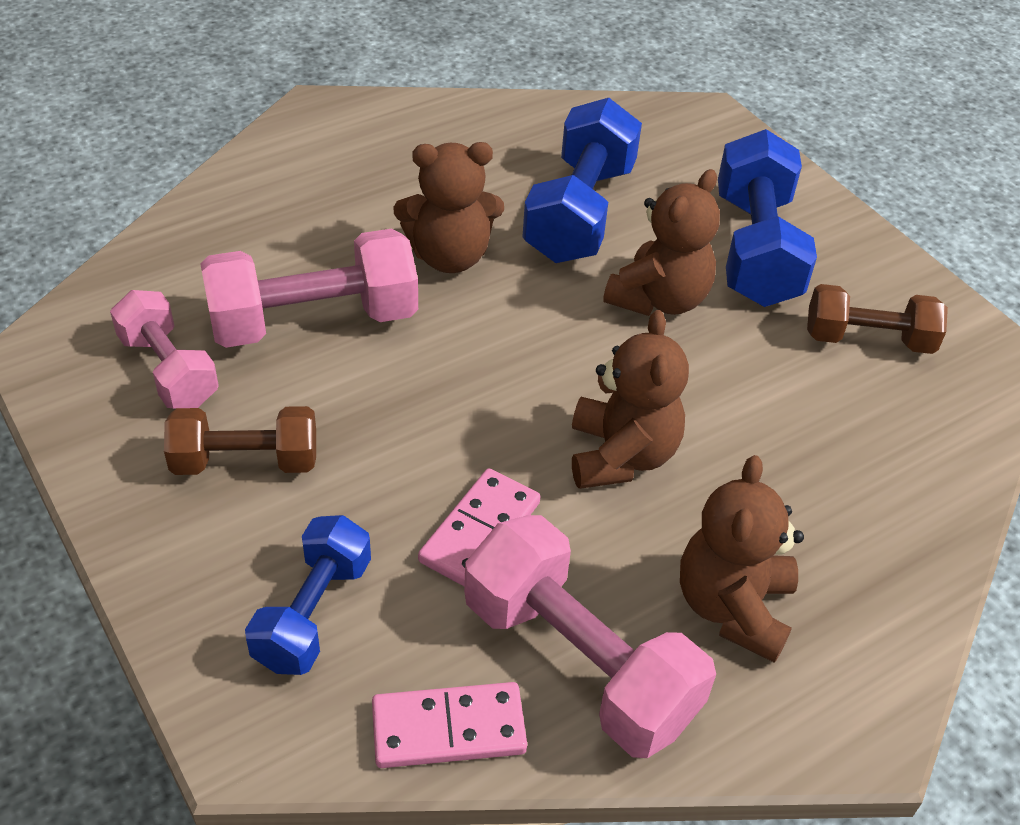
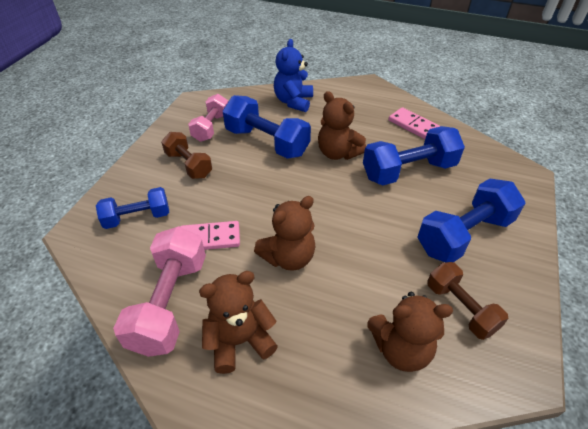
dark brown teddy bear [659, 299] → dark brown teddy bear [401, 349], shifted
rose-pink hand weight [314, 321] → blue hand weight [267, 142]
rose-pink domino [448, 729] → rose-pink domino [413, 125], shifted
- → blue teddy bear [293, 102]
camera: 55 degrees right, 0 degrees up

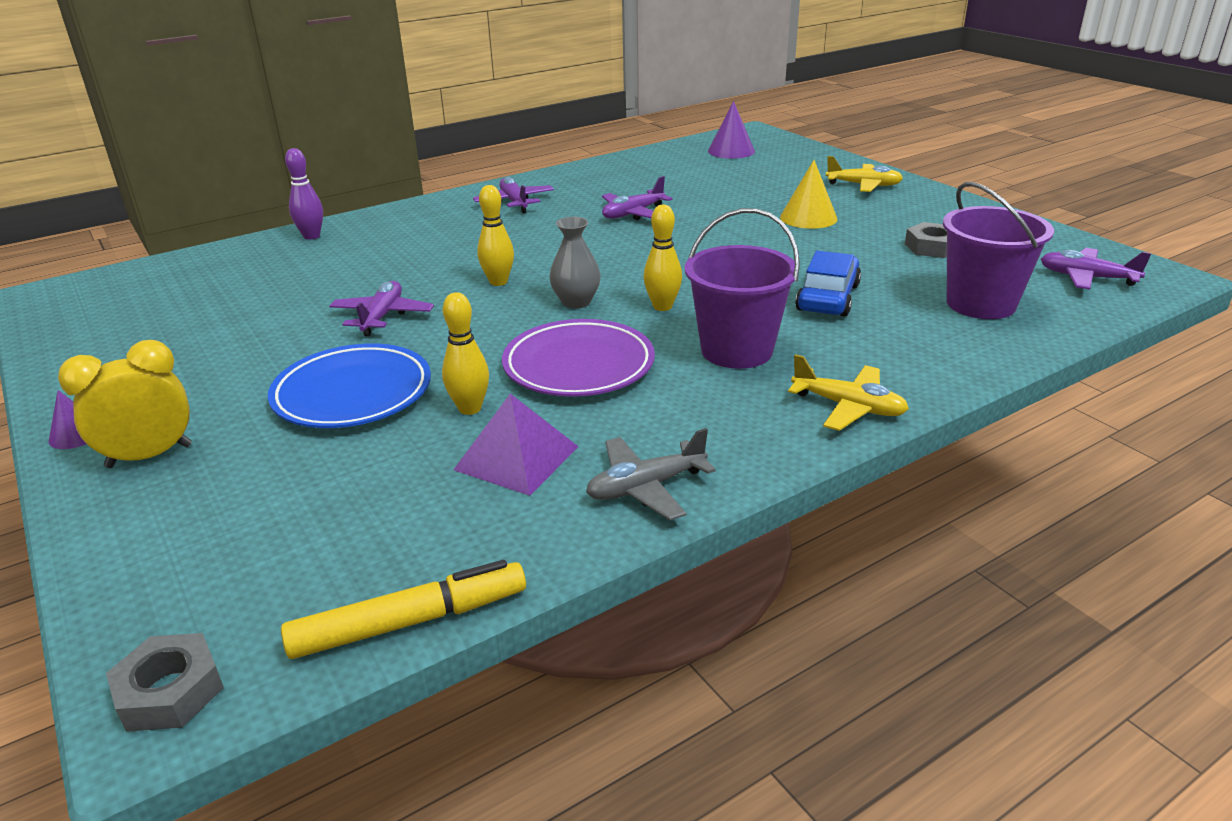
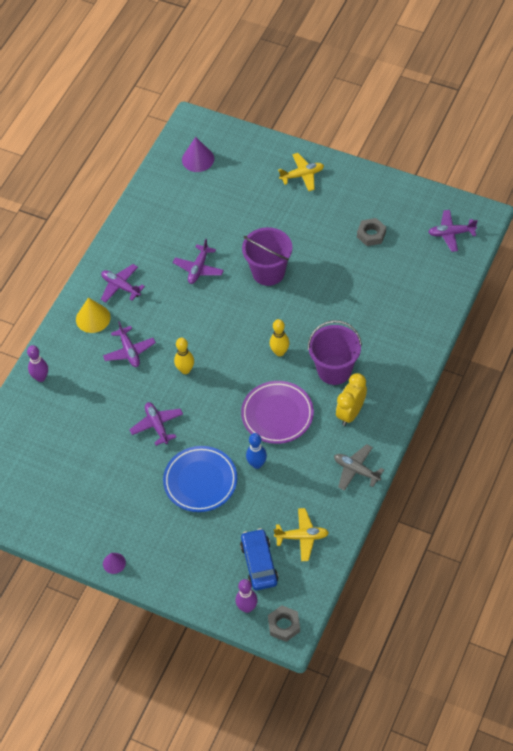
golden cone shape [808, 218] → golden cone shape [93, 318], shifted
violet pail [980, 304] → violet pail [268, 272], shifted
grey flower vase [576, 302] → -
blue automobile [828, 298] → blue automobile [259, 563], shifted
golden bowling pin [470, 408] → blue bowling pin [257, 464]
golden bedside clock [149, 456] → golden bedside clock [350, 413], shifted
golden aeroplane [848, 407] → golden aeroplane [302, 537], shifted
violet pyramid [517, 458] → -
grey aeroplane [645, 487] → grey aeroplane [356, 470], 90 degrees clockwise
golden marker pen [410, 622] → -
- → violet aeroplane [129, 351]
- → violet bowling pin [247, 607]
camera: 30 degrees left, 25 degrees up

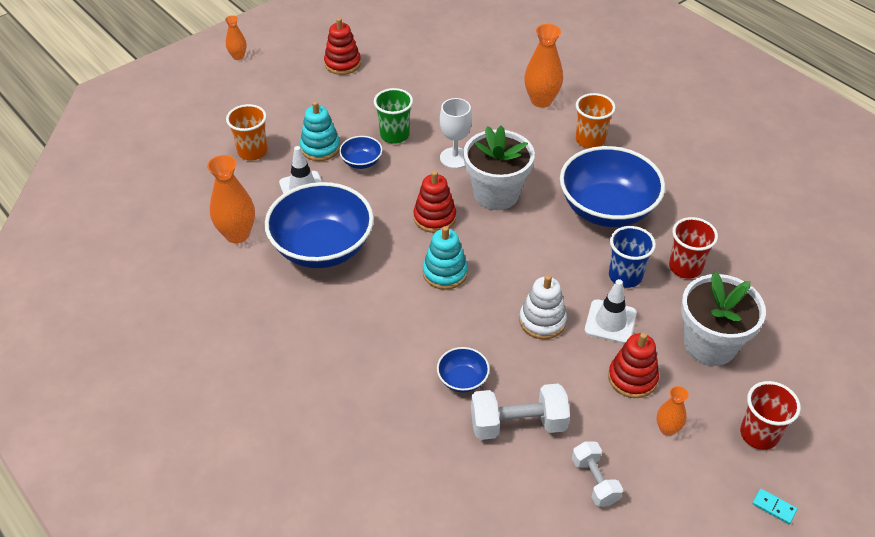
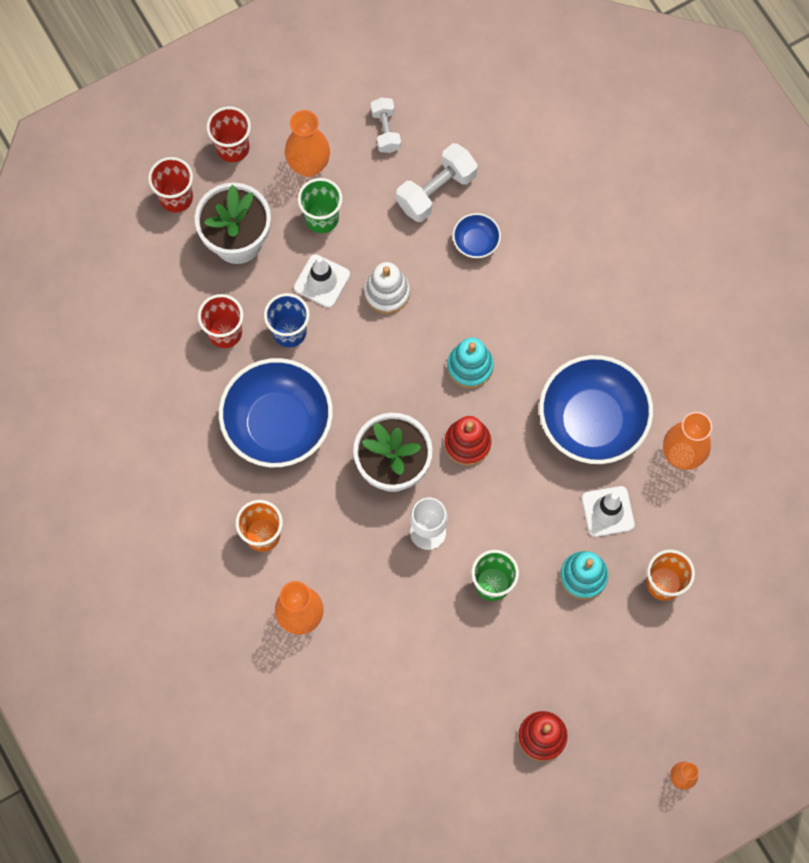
blue deep dish [361, 162] → -
scarlet stacking toy [632, 378] → emerald tumbler [322, 218]
pure white hand weight [518, 424] → pure white hand weight [436, 191], 45 degrees counterclockwise
orange-coloured flower vase [667, 429] → orange-coloured flower vase [309, 165], x1.79
teal domino [774, 507] → -
- → scarlet tumbler [176, 198]
camera: 170 degrees left, 25 degrees up

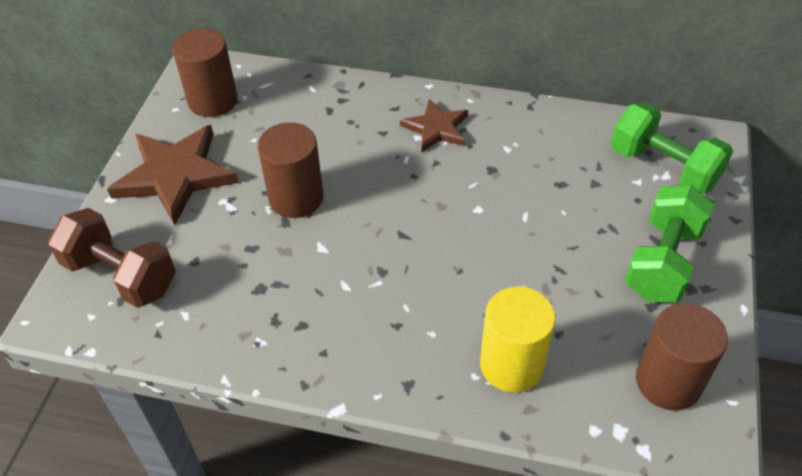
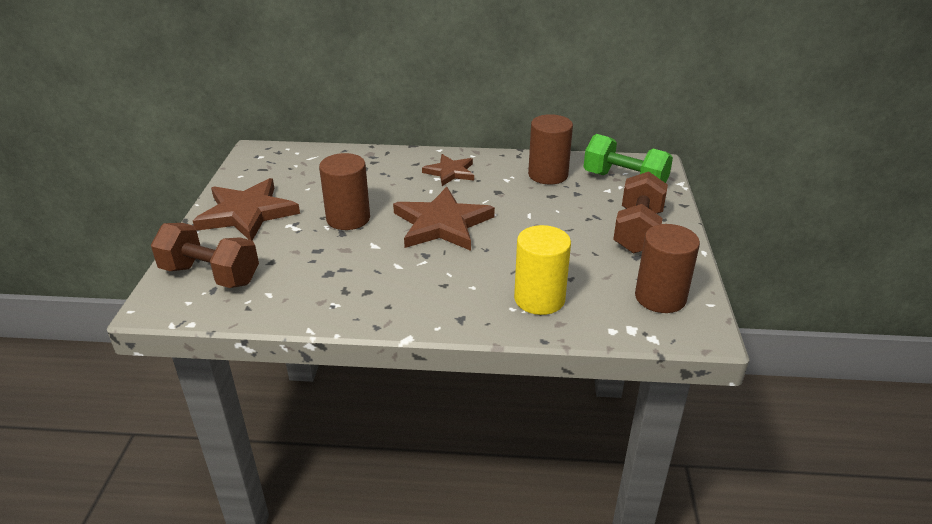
dark brown cylinder [212, 100] → dark brown cylinder [548, 175], shifted
emerald hand weight [662, 261] → dark brown hand weight [637, 231]
- → dark brown star shape [442, 224]
camera: 10 degrees left, 15 degrees down

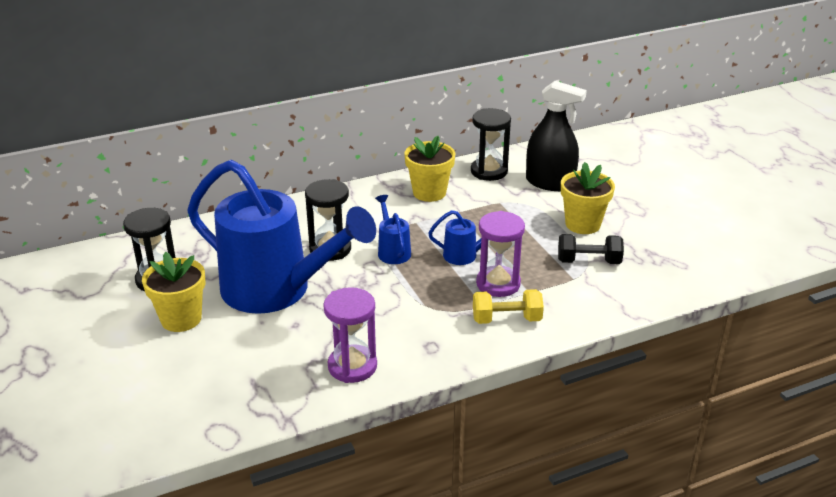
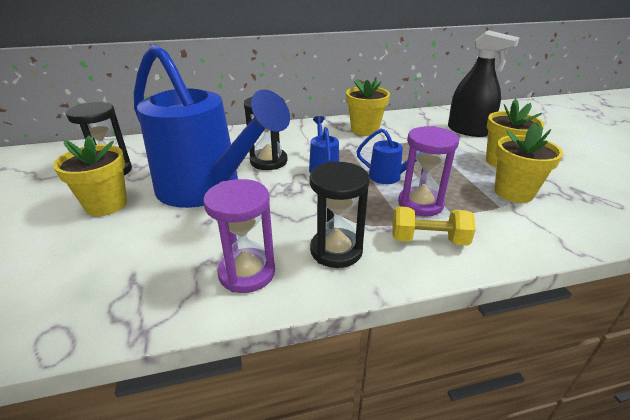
ebony hourglass [489, 171] → ebony hourglass [336, 250], shifted
ebony hand weight [588, 261] → golden flower pot [513, 192]
camera: 10 degrees right, 0 degrees up

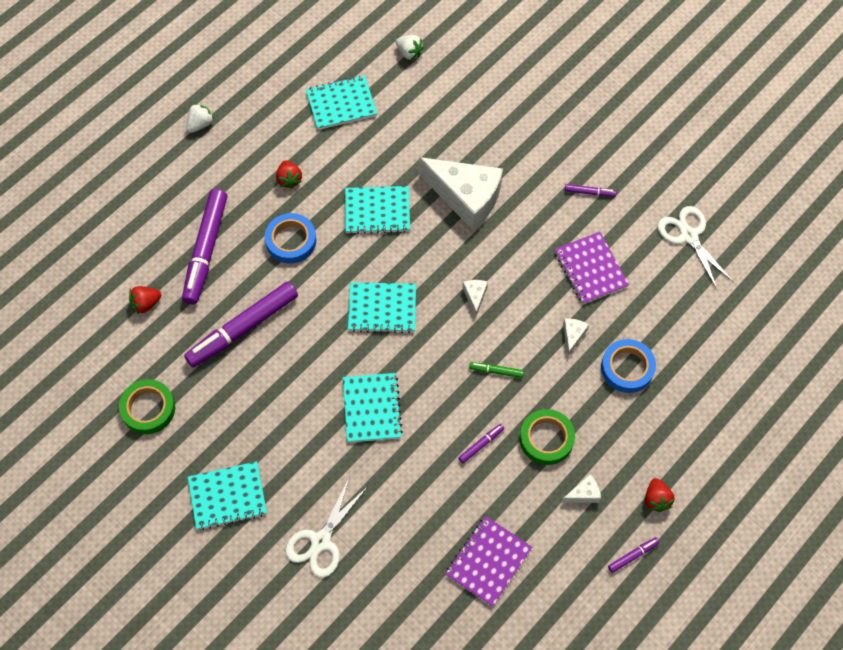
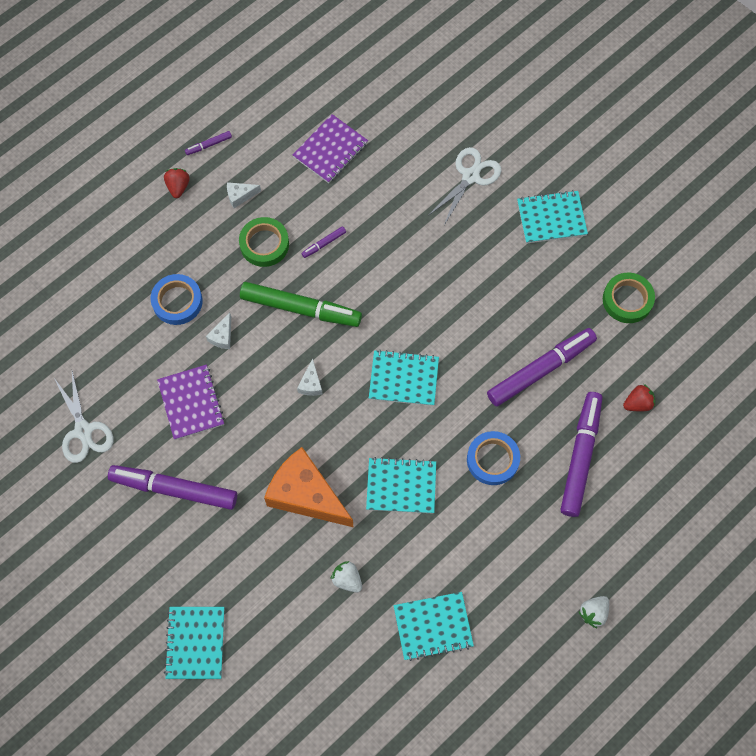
pure white berry [409, 53] → pure white berry [347, 579], shifted
pure white piece of cheese [466, 197] → orange-coloured piece of cheese [306, 495]
scarlet berry [289, 179] → -
violet marker pen [589, 192] → violet marker pen [174, 489], x2.39
emerald marker pen [496, 371] → emerald marker pen [300, 308], x2.39
teal exercise book [372, 408] → teal exercise book [195, 643], shifted
camera: 175 degrees left, 5 degrees up

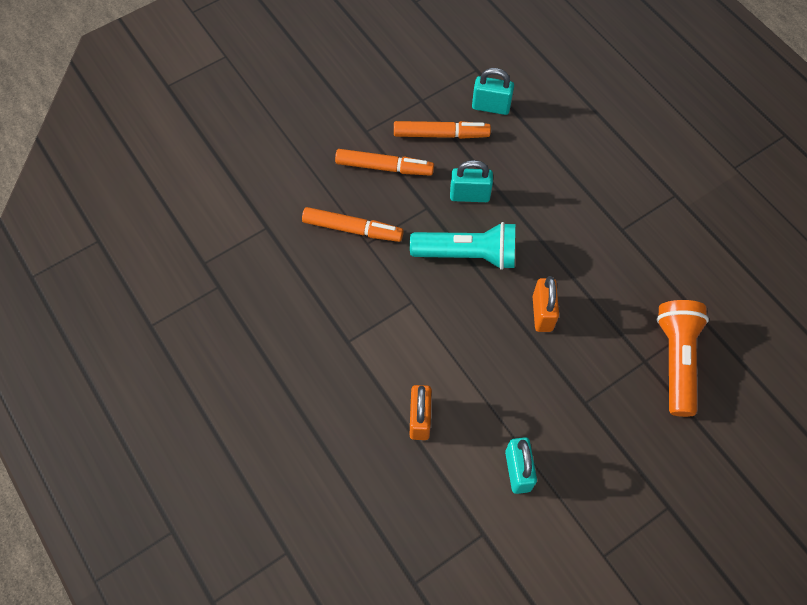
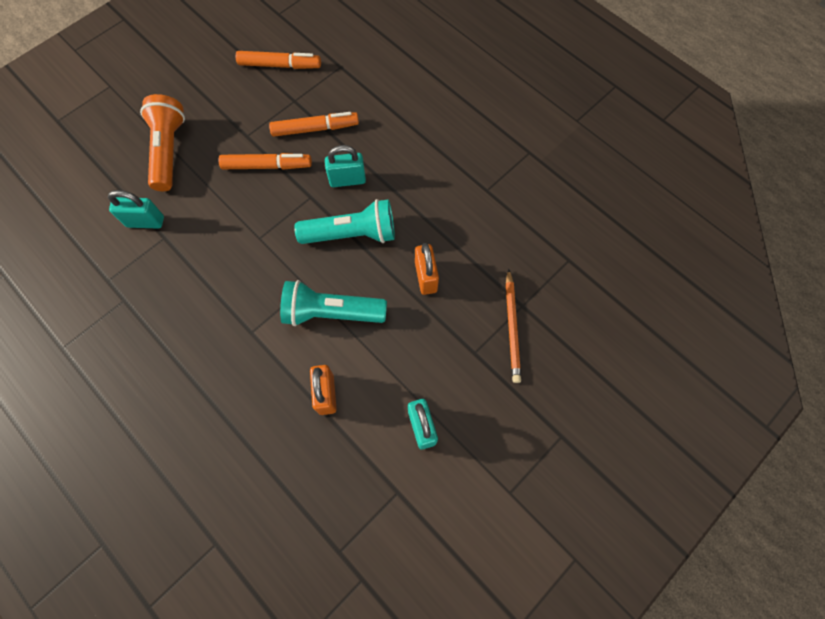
teal lock [491, 107] → teal lock [145, 222], shifted
orange-coloured marker pen [352, 229] → orange-coloured marker pen [280, 65], shifted
orange-coloured pocket torch [676, 360] → orange-coloured pocket torch [169, 151], shifted
- → orange-coloured pencil [512, 327]
- → teal pocket torch [331, 312]
camera: 10 degrees left, 5 degrees up

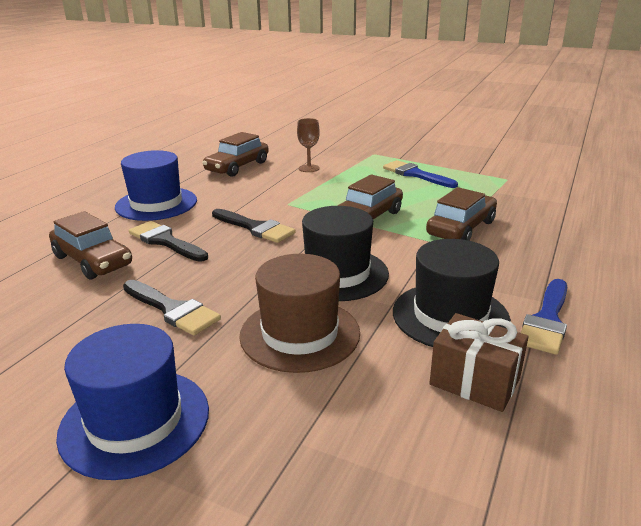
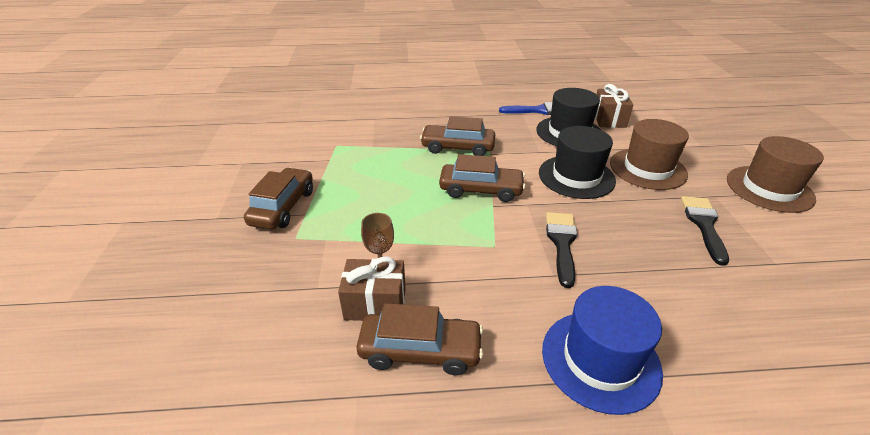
blue brush [415, 174] → -
dark brown automobile [92, 261] → dark brown automobile [283, 207], shifted
ebony brush [165, 241] → -
blue hat [135, 421] → dark brown hat [769, 189]
- → dark brown gift [375, 303]
camera: 120 degrees left, 10 degrees up

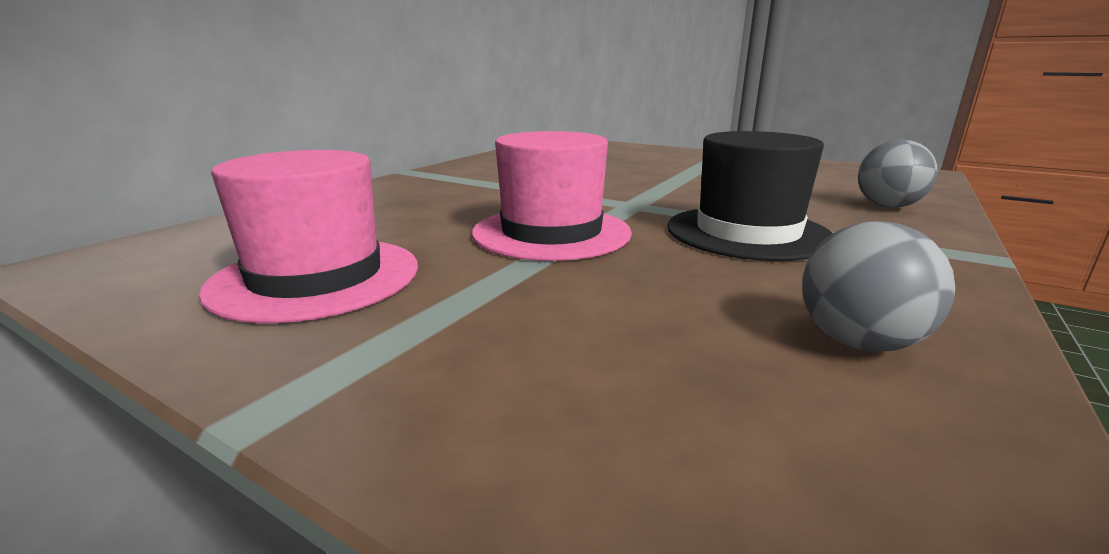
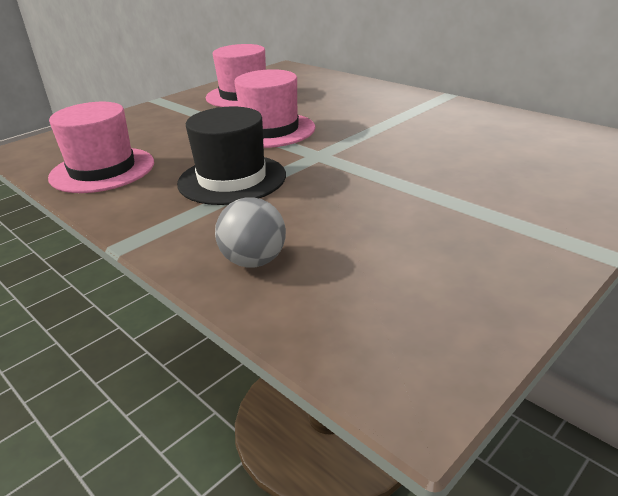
grey play ball [858, 342] → rose-pink hat [102, 170]
camera: 105 degrees right, 10 degrees up

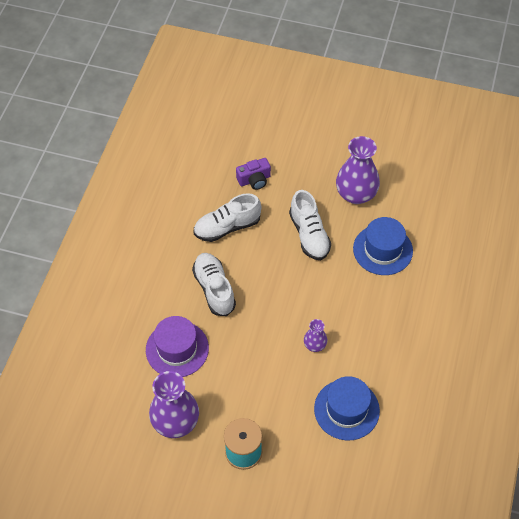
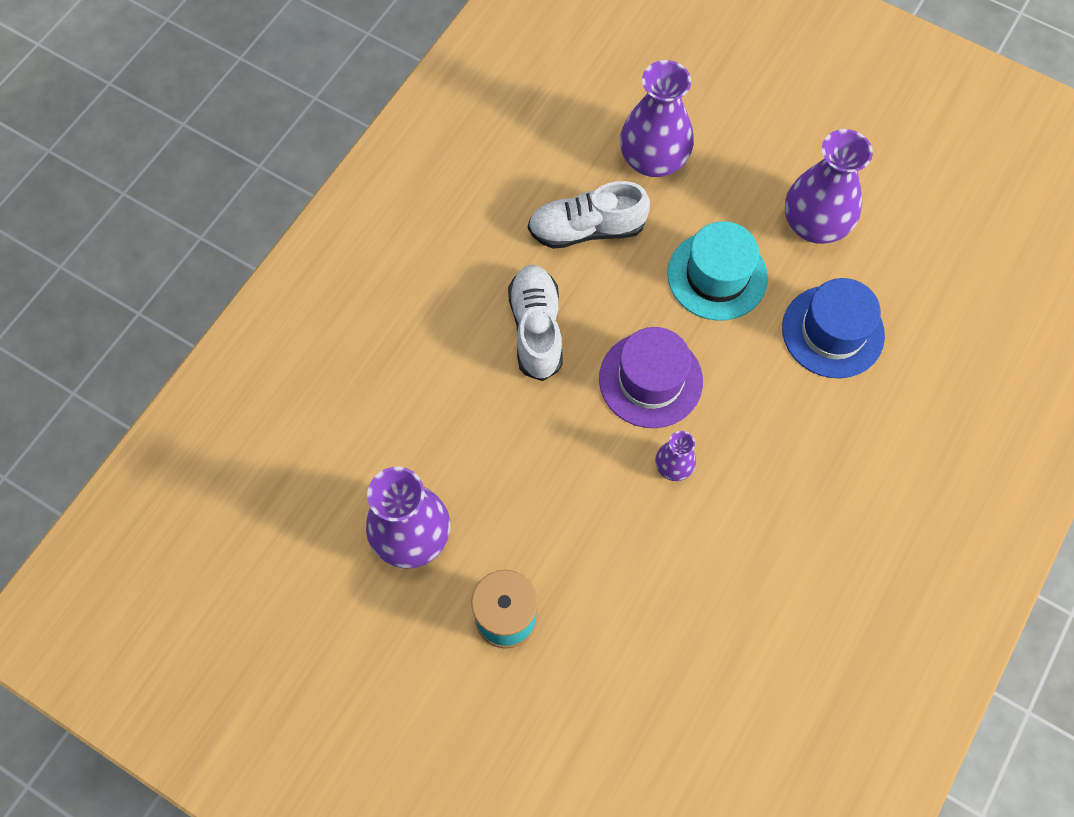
violet photo camera [254, 180] → violet flower vase [653, 160]
pure white lace-up shoe [309, 235] → teal hat [717, 276]
violet hat [177, 349] → violet hat [650, 380], shifted
blue hat [346, 409] → -
camera: 15 degrees right, 10 degrees up

